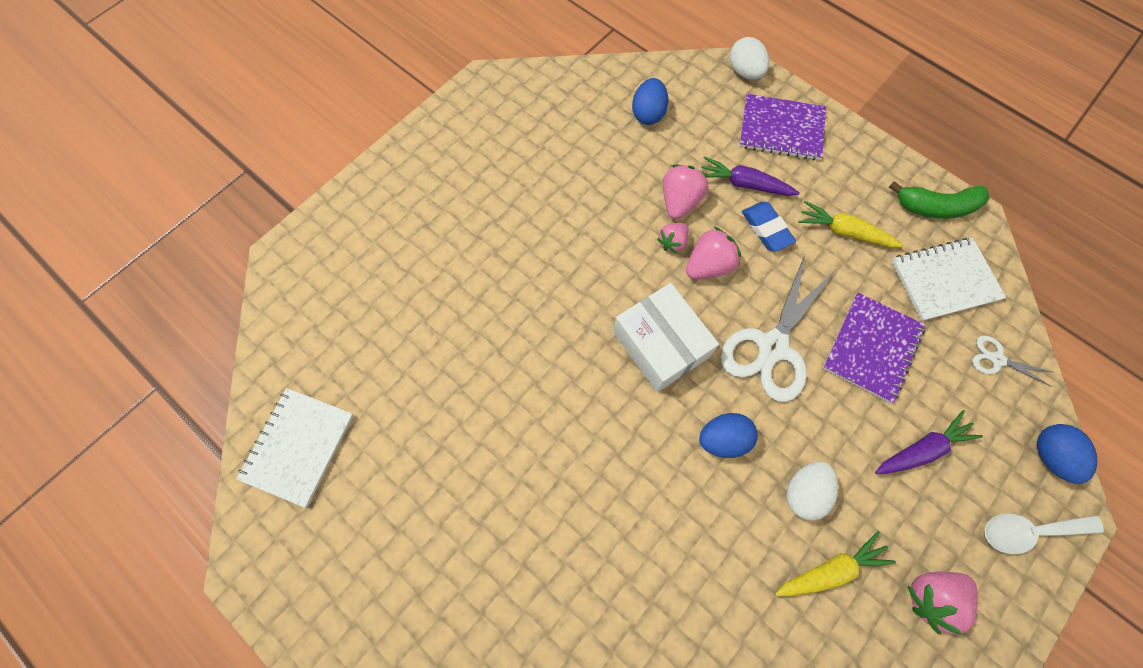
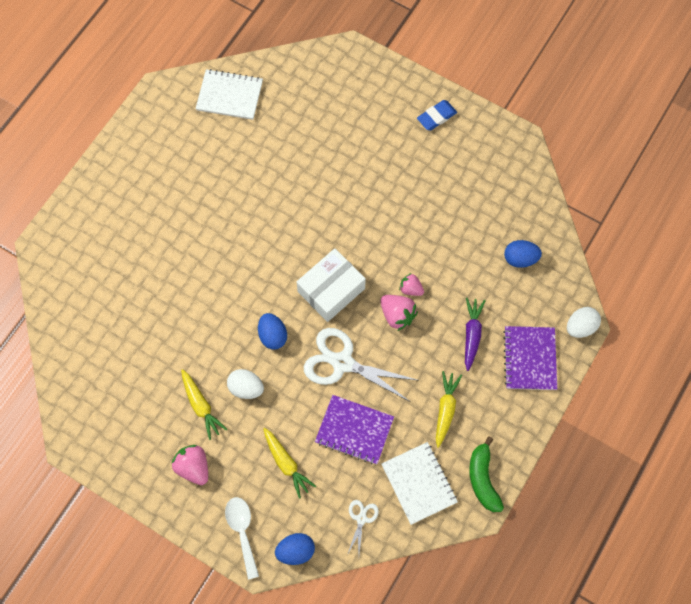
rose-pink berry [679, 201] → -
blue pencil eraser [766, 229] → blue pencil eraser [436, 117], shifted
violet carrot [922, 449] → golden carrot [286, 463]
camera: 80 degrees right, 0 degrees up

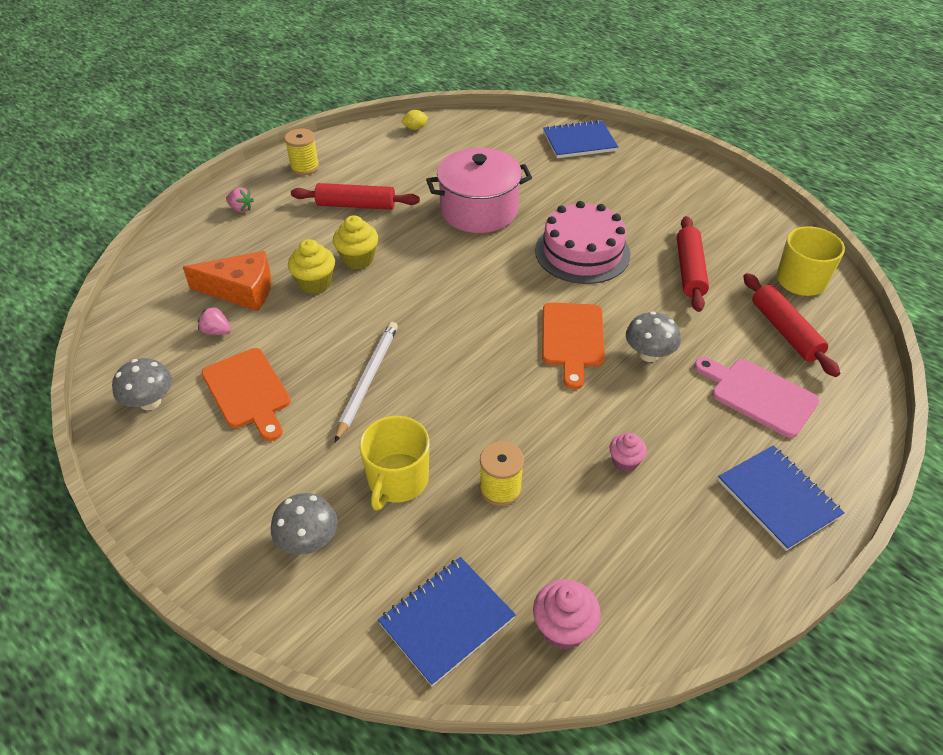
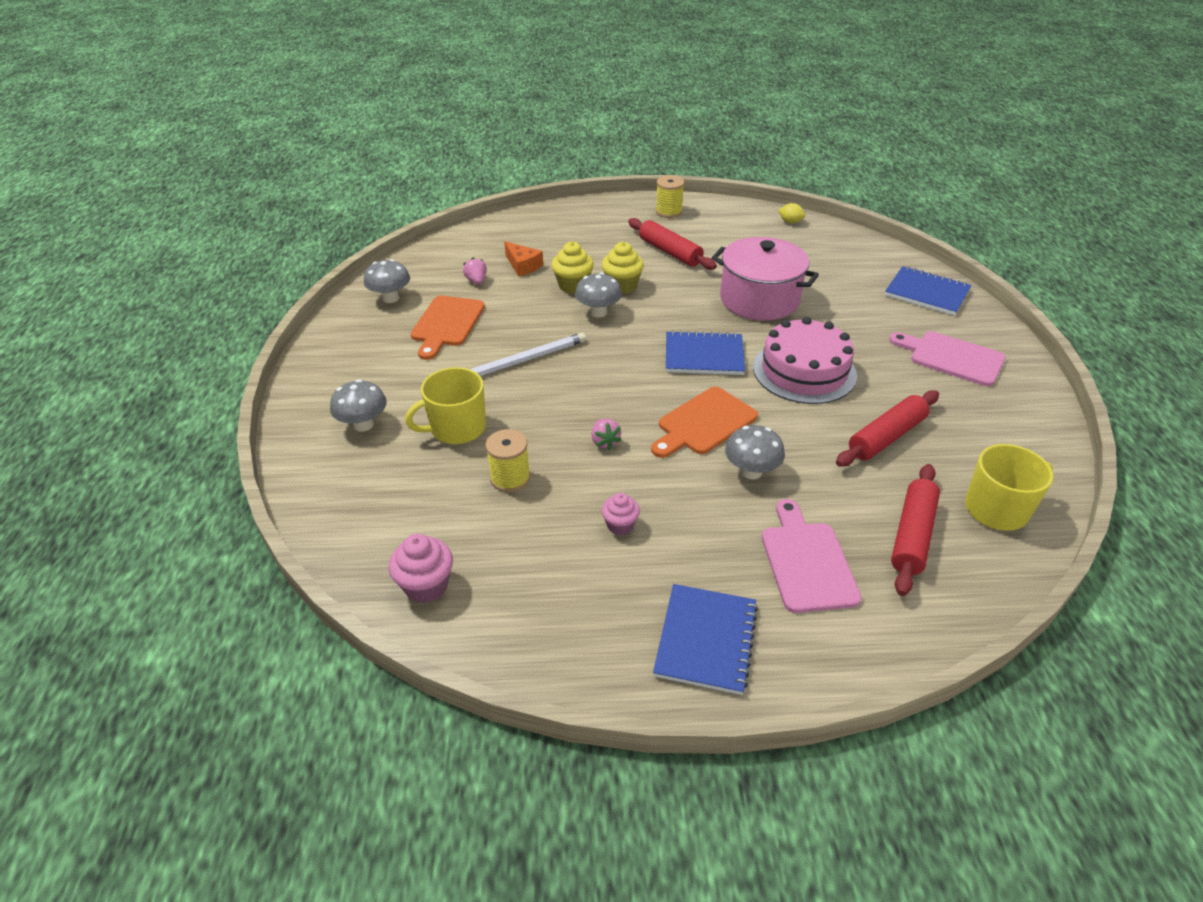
rose-pink berry [241, 208] → rose-pink berry [605, 442], shifted
orange-coloured piece of cheese [241, 290] → orange-coloured piece of cheese [523, 266], x0.63
blue exercise book [446, 620] → blue exercise book [704, 355], shifted
- → grey mushroom [598, 312]
- → rose-pink chopping board [951, 357]
camera: 45 degrees right, 5 degrees down

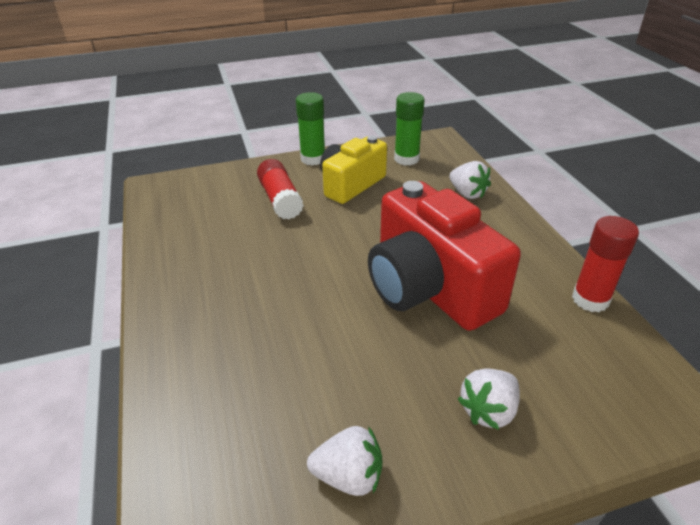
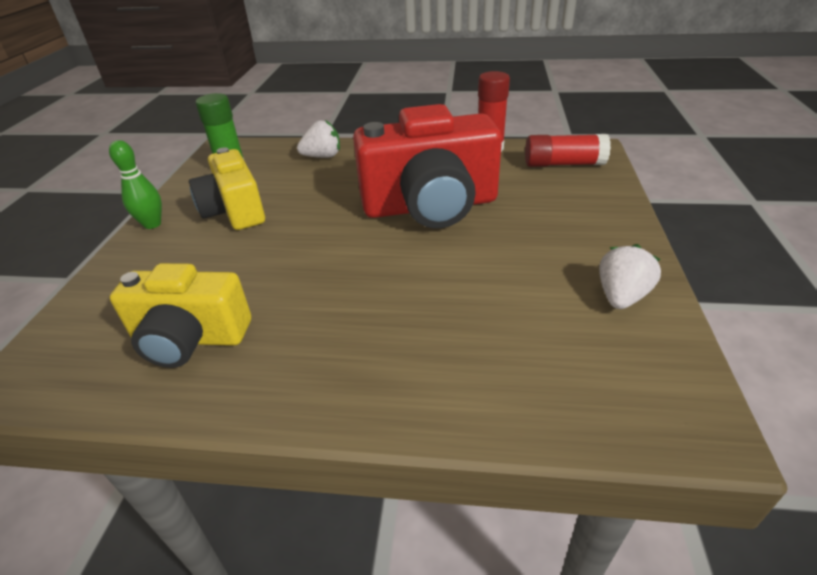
emerald glue [313, 159] → emerald bowling pin [152, 224]
scarlet glue [280, 199] → scarlet glue [563, 164], shifted
pure white berry [488, 410] → -
- → golden photo camera [190, 338]
camera: 65 degrees left, 0 degrees up

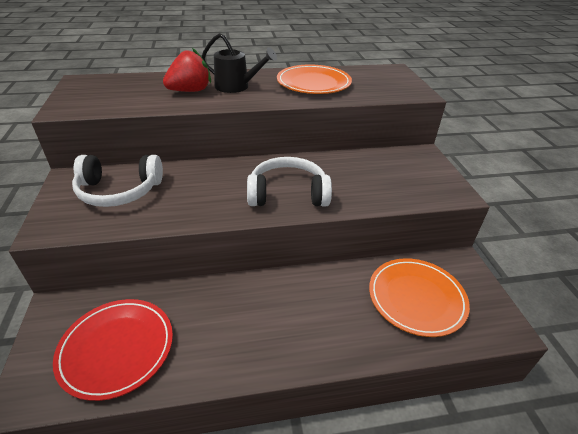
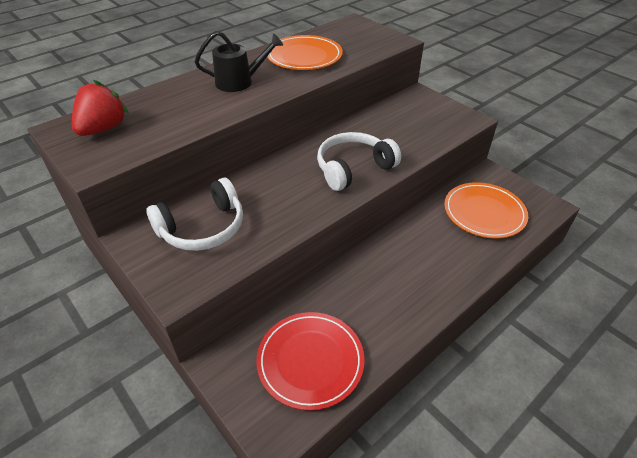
scarlet berry [190, 91] → scarlet berry [103, 129], shifted
camera: 30 degrees left, 5 degrees up

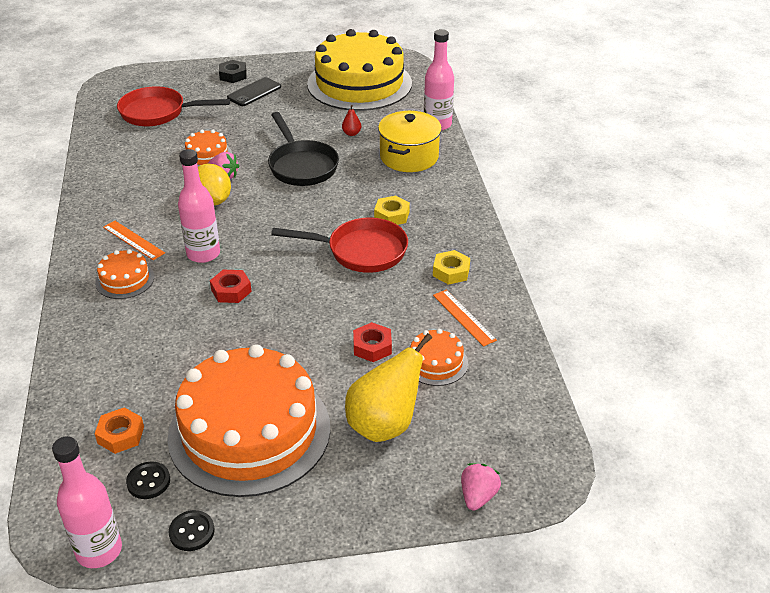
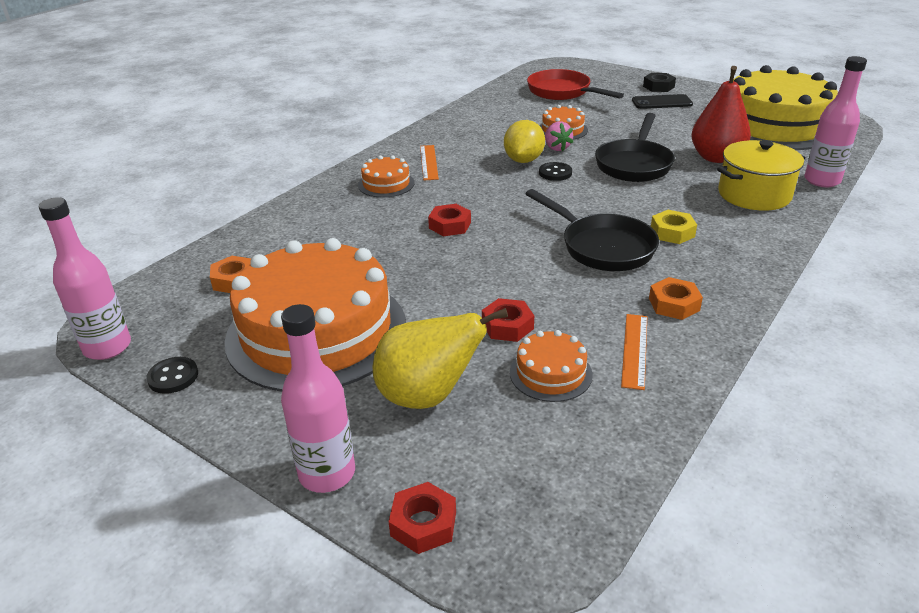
scarlet pear fruit [351, 133] → scarlet pear fruit [716, 157], x2.48
rose-pink flask [203, 254] → rose-pink flask [327, 473], shifted
scarlet frying pan [361, 251] → ebony frying pan [602, 247]
golden nut [451, 272] → orange-coloured nut [674, 304]
ebony button [148, 481] → ebony button [555, 173], shifted
rose-pink berry [478, 496] → scarlet nut [423, 524]
camera: 45 degrees right, 5 degrees down

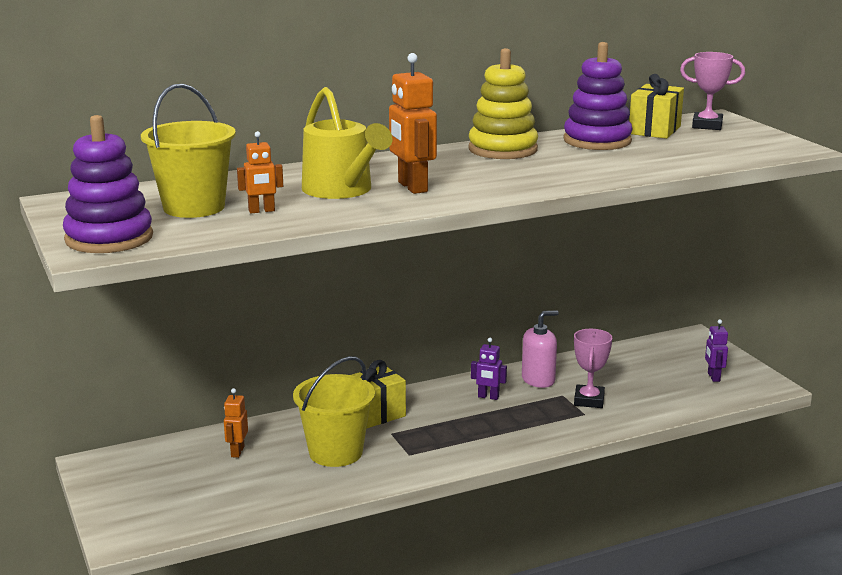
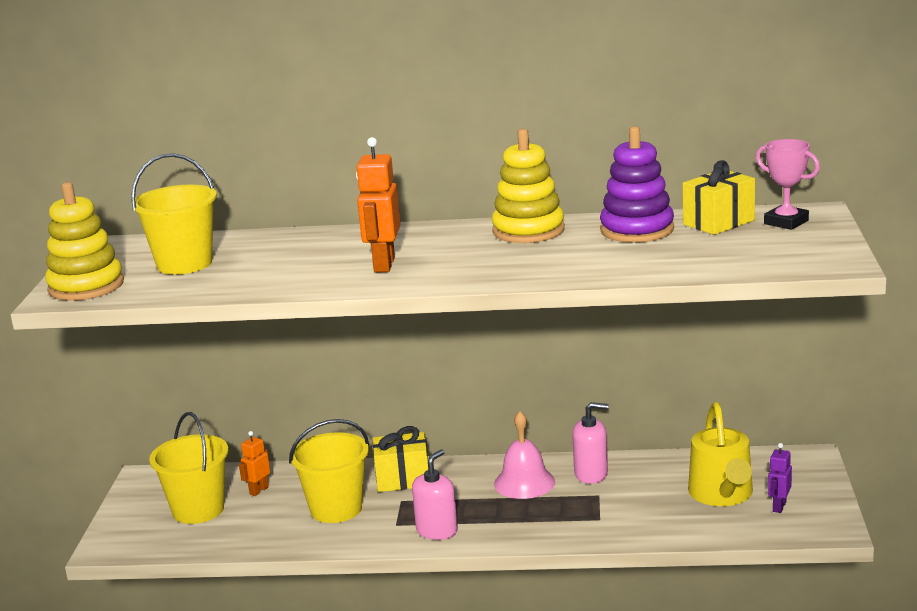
golden watering pot [342, 191] → golden watering pot [722, 495], shifted
violet stacking toy [109, 238] → golden stacking toy [86, 286]
orange-coloured robot figure [261, 211] → -
rose-pink prize cup [589, 400] → -
violet robot figure [488, 397] → rose-pink bell [524, 482]
- → golden pail [198, 510]
- → rose-pink soap pump [437, 531]
camera: 30 degrees right, 0 degrees up

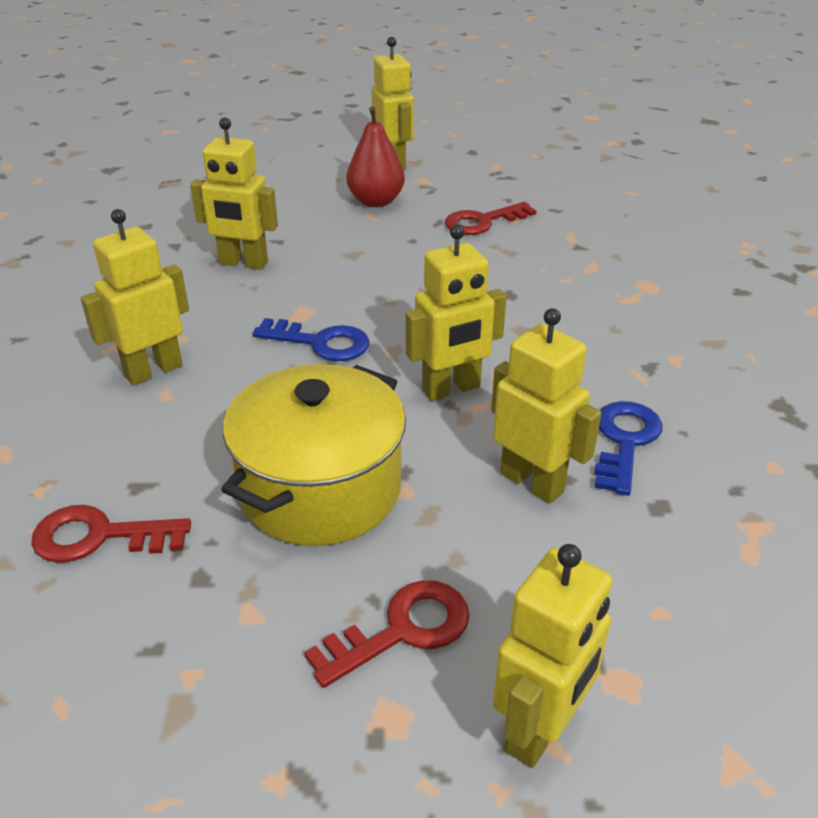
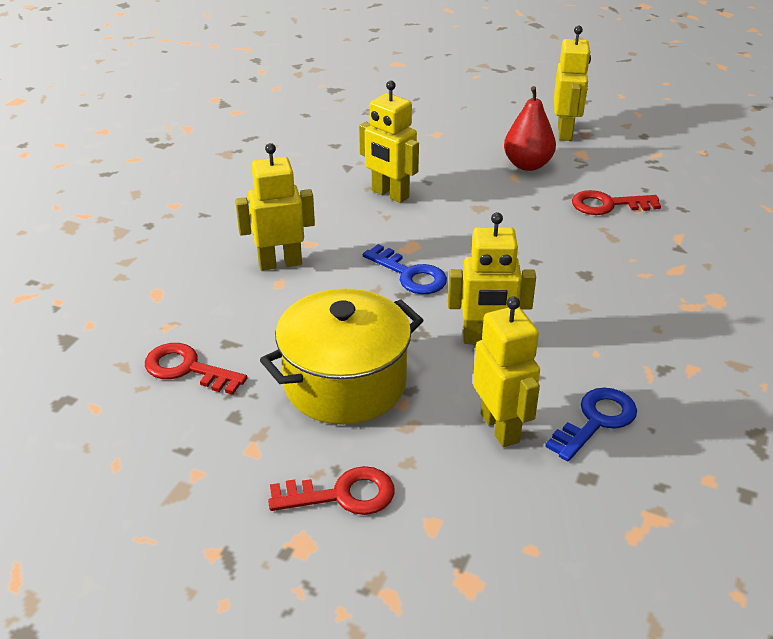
golden robot figure [540, 730] → -
camera: 25 degrees right, 0 degrees up

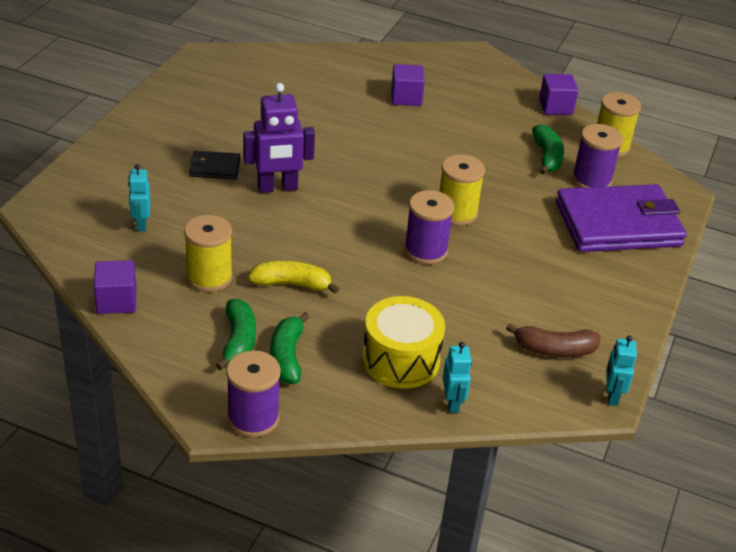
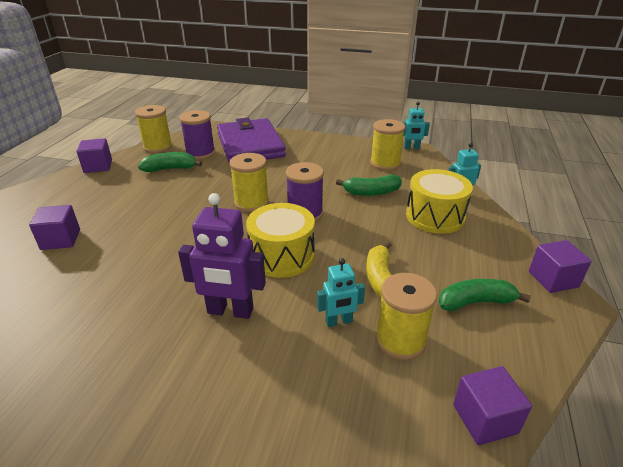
violet robot figure [277, 188] → violet robot figure [230, 311], 120 degrees clockwise
ebony wallet [215, 168] → -
teal robot figure [141, 224] → teal robot figure [339, 321], shifted
emerald banana fruit [287, 357] → emerald banana fruit [371, 192], shifted
dark brown banana fruit [554, 349] → golden spool [385, 164]
violet spool [253, 418] → violet solid cube [553, 279]
- → golden drum [282, 256]
camera: 95 degrees left, 5 degrees down

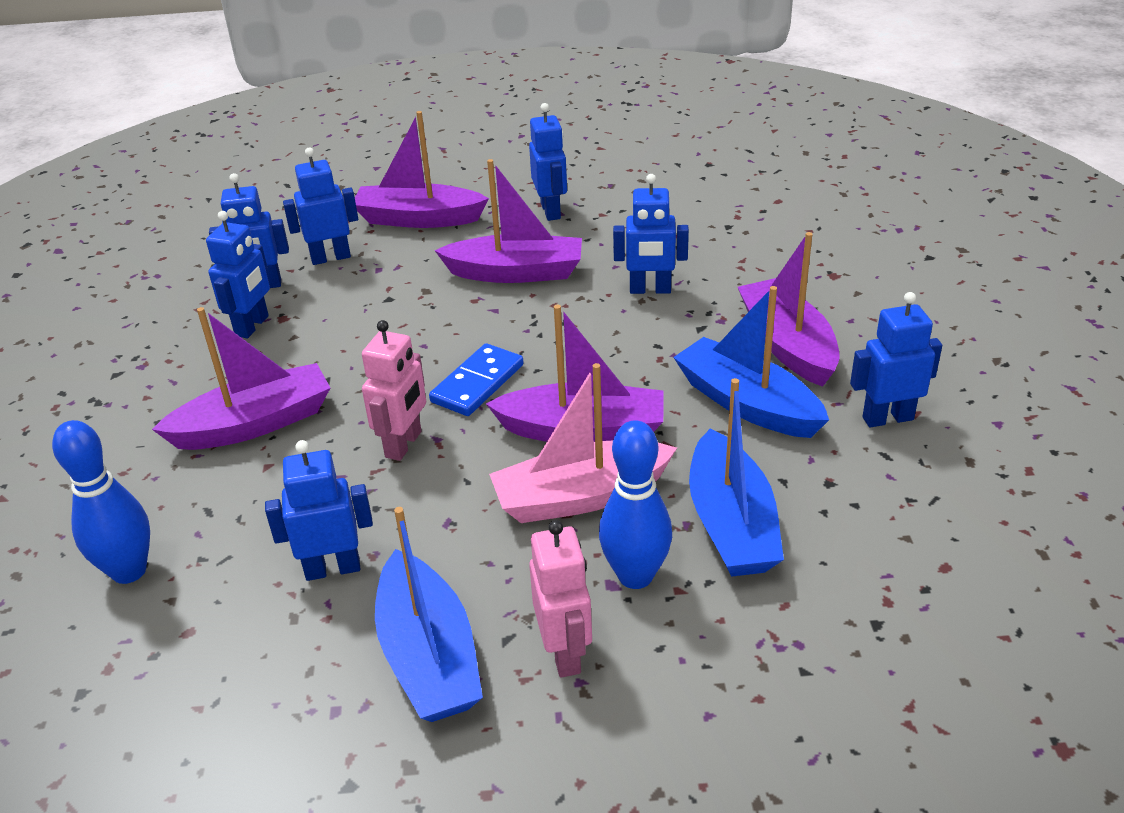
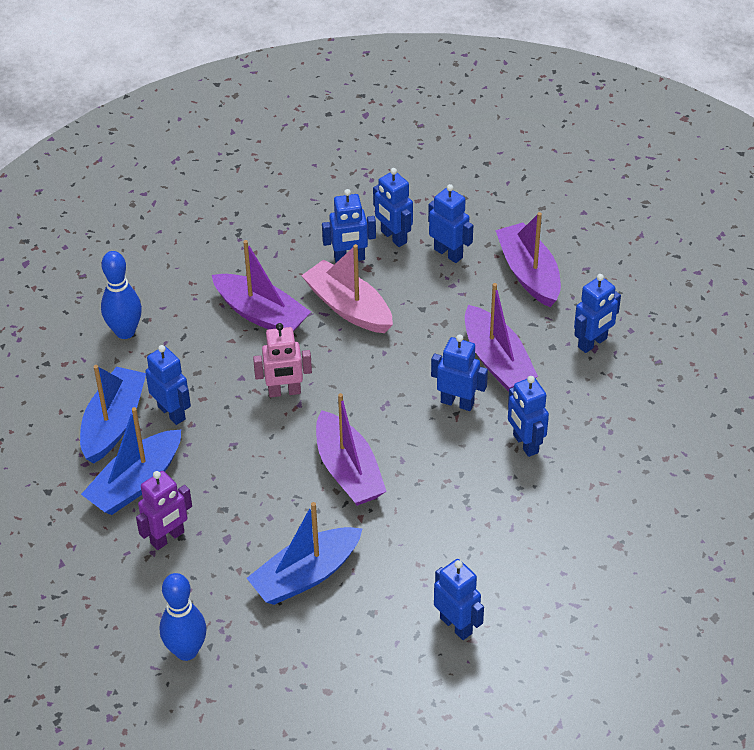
violet boat [787, 345] → -
blue boat [747, 404] → blue boat [113, 423], shifted
blue domino [477, 383] → -
rose-pink boat [580, 497] → rose-pink boat [348, 307], shifted
blue bowling pin [635, 576] → blue bowling pin [186, 651], shifted
rose-pink robot figure [565, 653] → violet robot figure [167, 538]
- → blue robot figure [457, 402]
camera: 60 degrees right, 10 degrees up

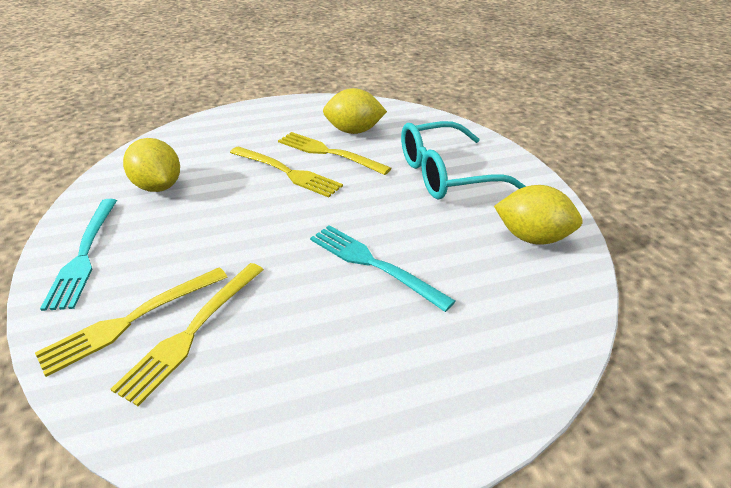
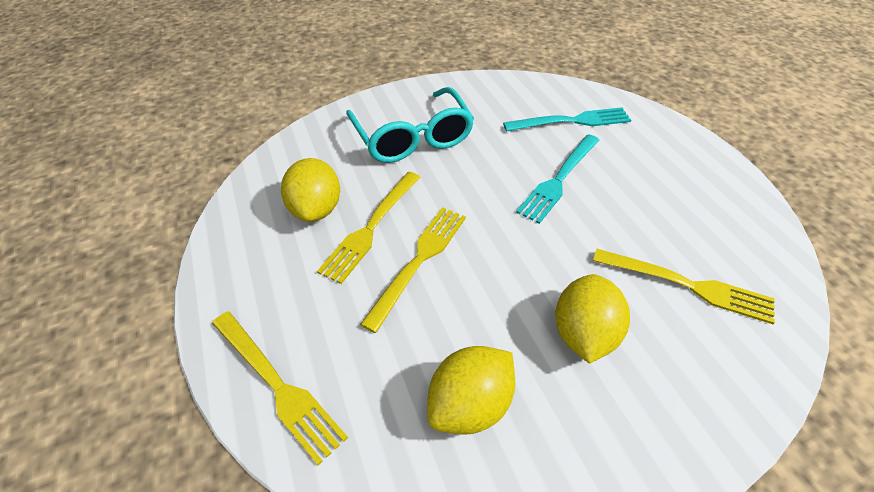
golden citrus fruit [532, 237] → golden citrus fruit [583, 333], shifted
teal table fork [84, 255] → teal table fork [572, 121], shifted
golden table fork [130, 321] → golden table fork [278, 386], shifted
camera: 95 degrees left, 10 degrees up

